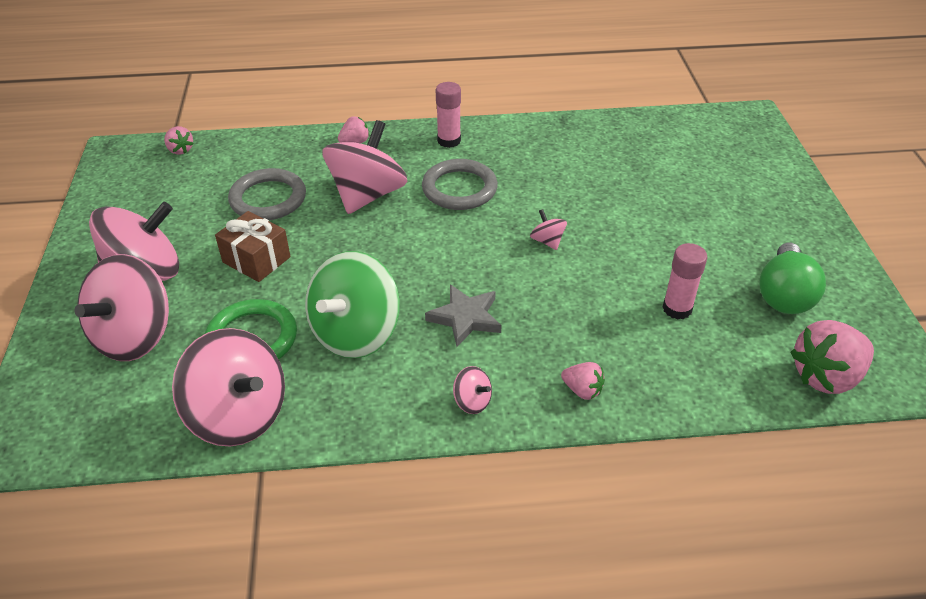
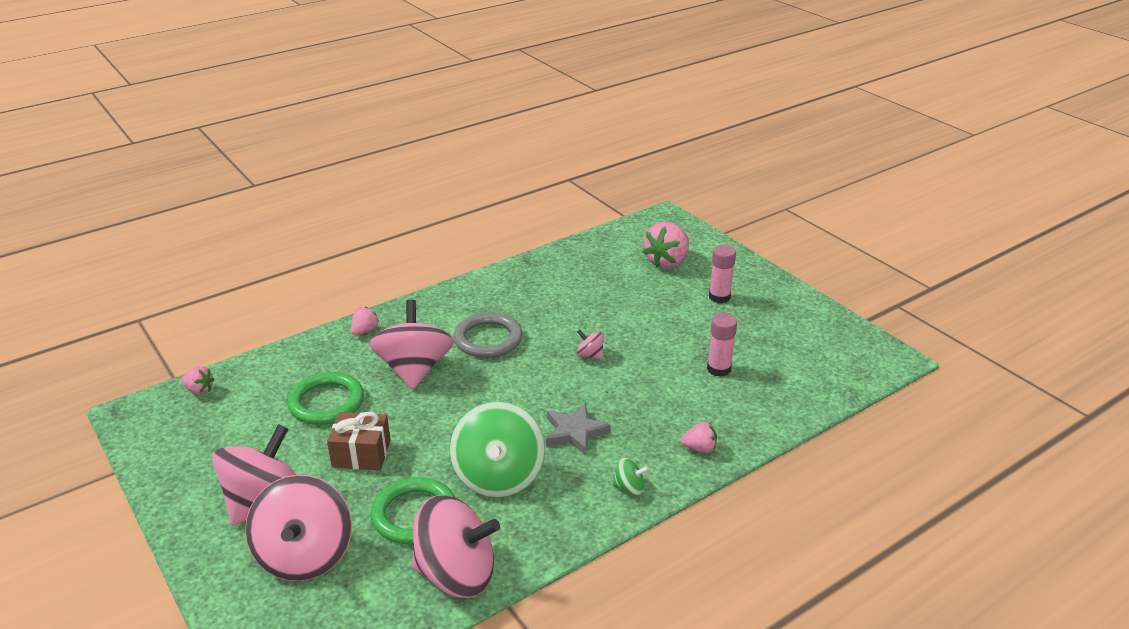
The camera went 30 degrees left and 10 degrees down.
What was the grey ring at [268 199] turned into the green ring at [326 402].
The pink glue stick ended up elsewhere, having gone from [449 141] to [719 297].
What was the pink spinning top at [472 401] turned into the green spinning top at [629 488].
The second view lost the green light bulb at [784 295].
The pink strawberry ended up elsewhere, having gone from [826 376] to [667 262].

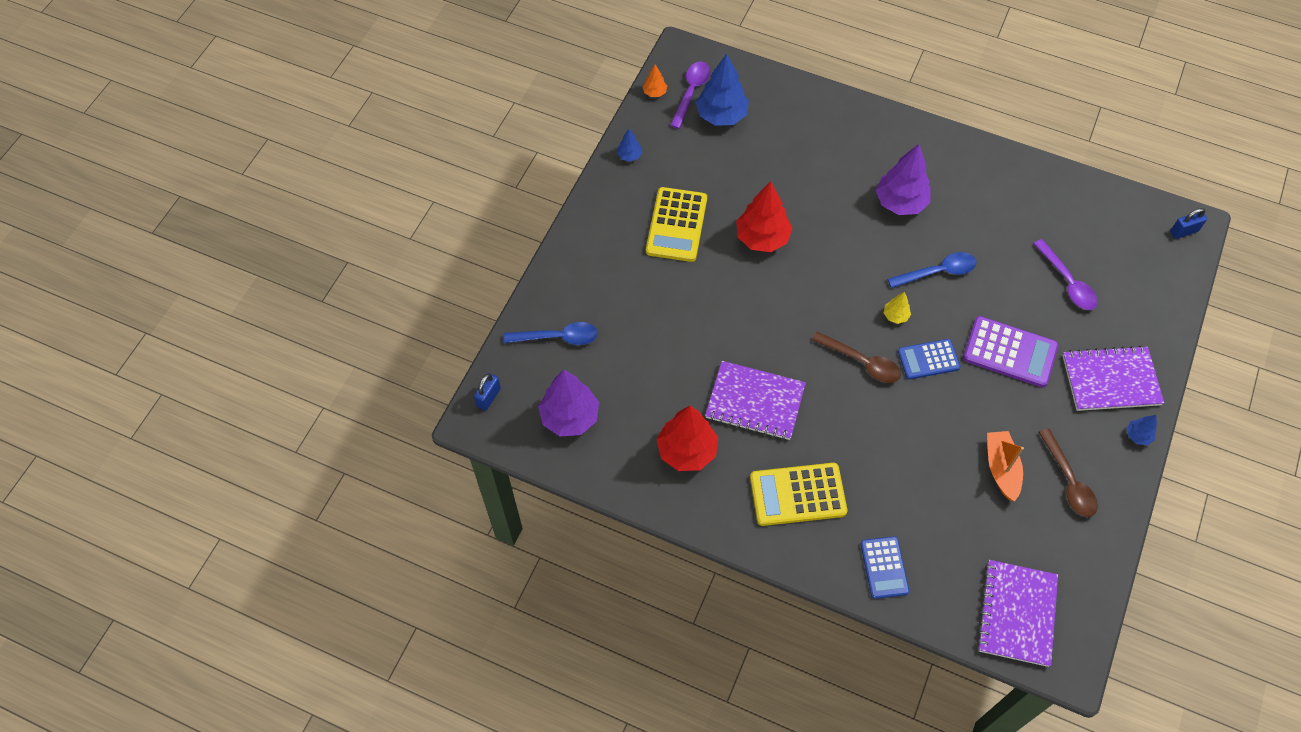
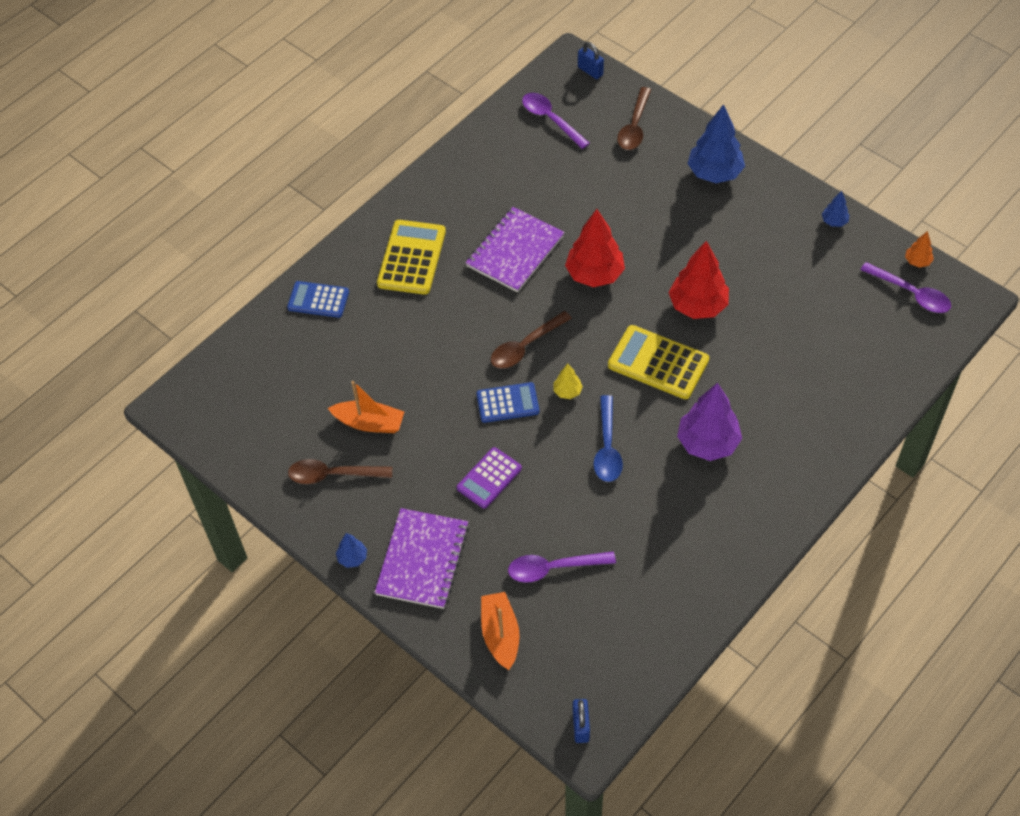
The camera went 110 degrees right and 5 degrees down.
What was the blue spoon at [558 337] turned into the brown spoon at [634 126].
Where the purple tree stood at [570 417], the purple spoon came to stand at [550 119].
The yellow calculator ended up elsewhere, having gone from [676 225] to [658 363].
The red tree ended up elsewhere, having gone from [687 451] to [594 274].
The blue tree ended up elsewhere, having gone from [721 115] to [714 173].
The blue calculator at [928 359] ended up facing another way, 75 degrees clockwise from before.
The size of the purple calculator at [1009 352] changed by a factor of 0.65.
The second view lost the purple notebook at [1016 613].
The second view gained the orange boat at [500 634].

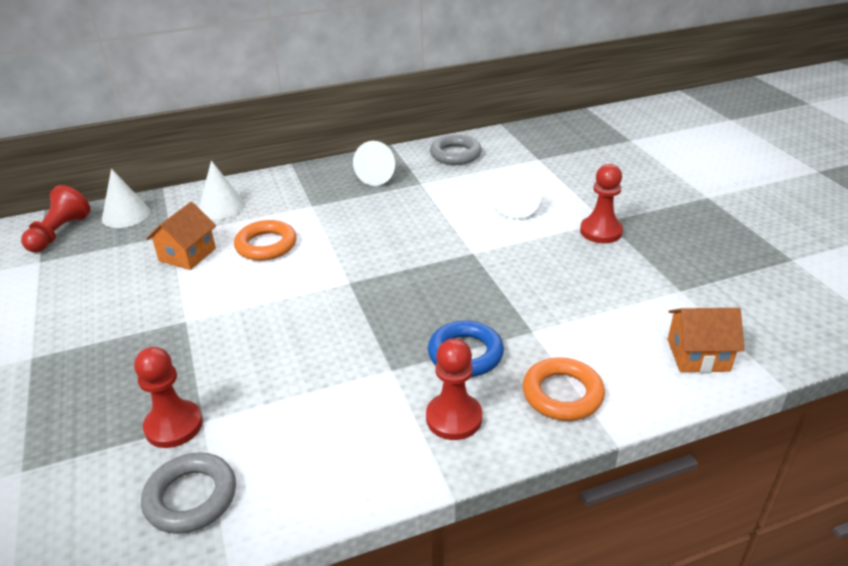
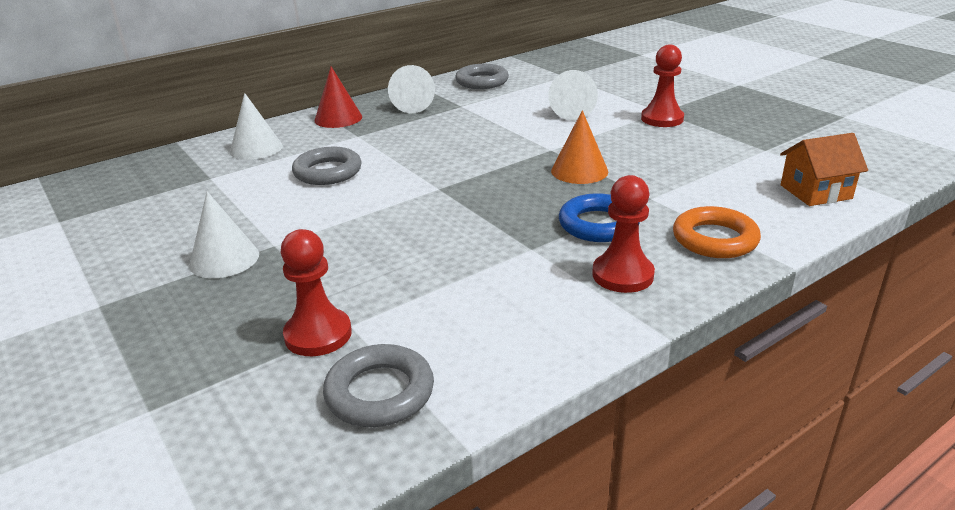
The camera went 15 degrees left and 5 degrees down.
The second view lost the red pawn at [59 233].
The white cone ended up elsewhere, having gone from [126 215] to [224 259].
The second view lost the orange house at [187 255].
What was the orange ring at [266 245] turned into the grey ring at [328 172].
The second view gained the red cone at [338 118].
The second view gained the orange cone at [579 171].

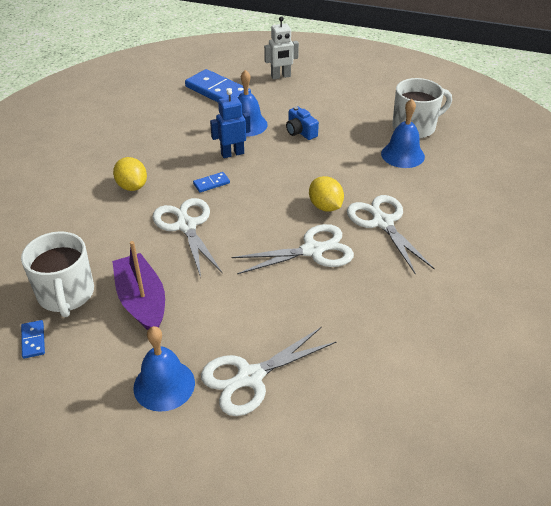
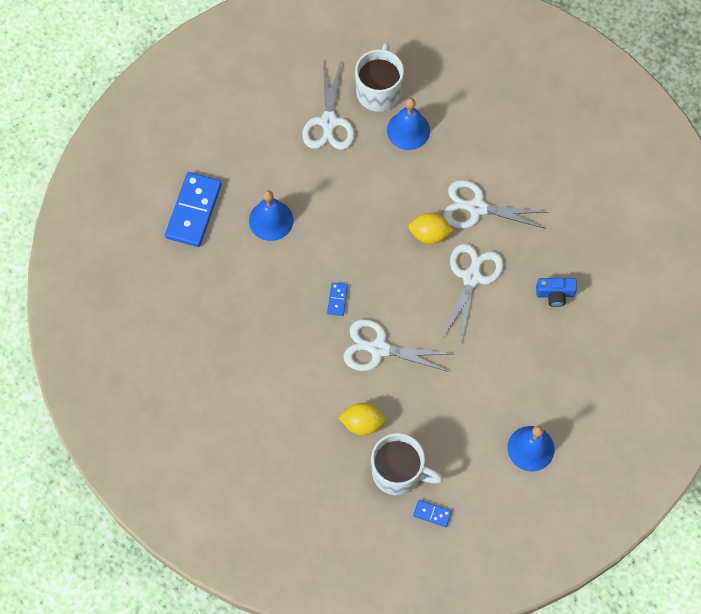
The camera went 55 degrees left and 25 degrees up.
The second view lost the purple boat at [142 301].
The yellow lemon ended up elsewhere, having gone from [132 186] to [362 423].
The blue domino at [217 91] ended up facing another way, 60 degrees counterclockwise from before.
The white scissors ended up elsewhere, having gone from [250 377] to [329 122].
The second view lost the blue robot at [232 153].
The second view lost the white robot at [281 76].
The blue camera ended up elsewhere, having gone from [300 132] to [555 294].

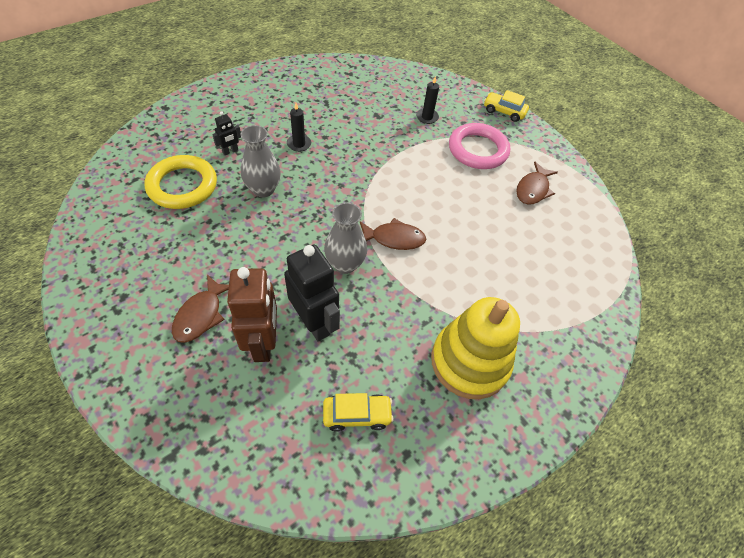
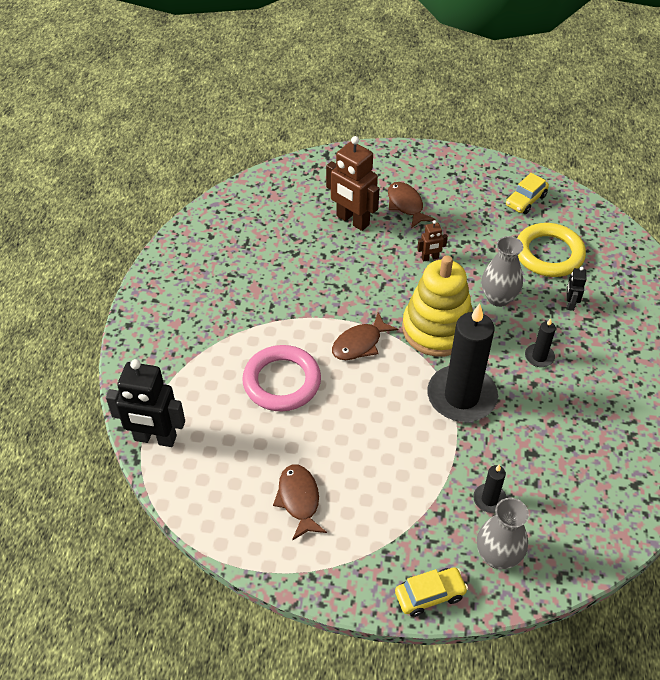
The camera went 140 degrees right and 5 degrees down.
The black robot ended up elsewhere, having gone from [314 323] to [155 438].
The yellow car ended up elsewhere, having gone from [357 415] to [525 200].
The grey vase ended up elsewhere, having gone from [345 264] to [497 556].
The yellow stacking toy ended up elsewhere, having gone from [469 362] to [437 329].
The pink ring ended up elsewhere, having gone from [478 150] to [282 382].
The second view gained the brown robot at [430 258].
The second view gained the black candle at [461 396].

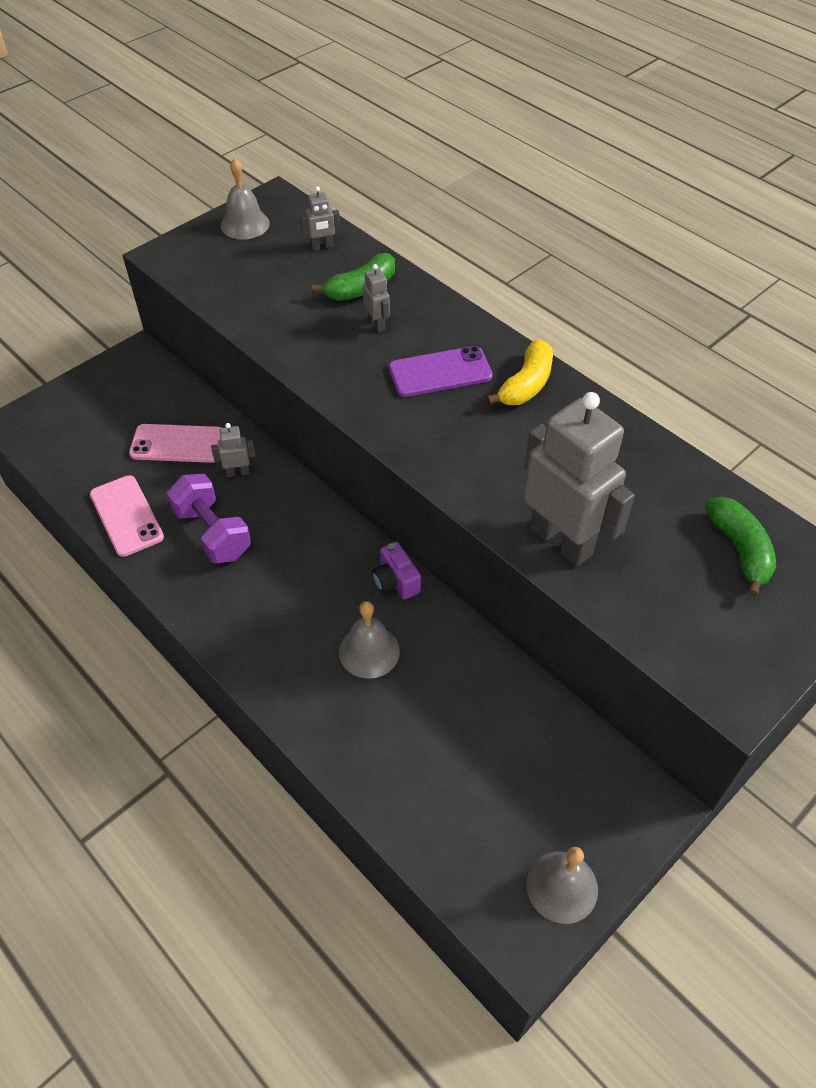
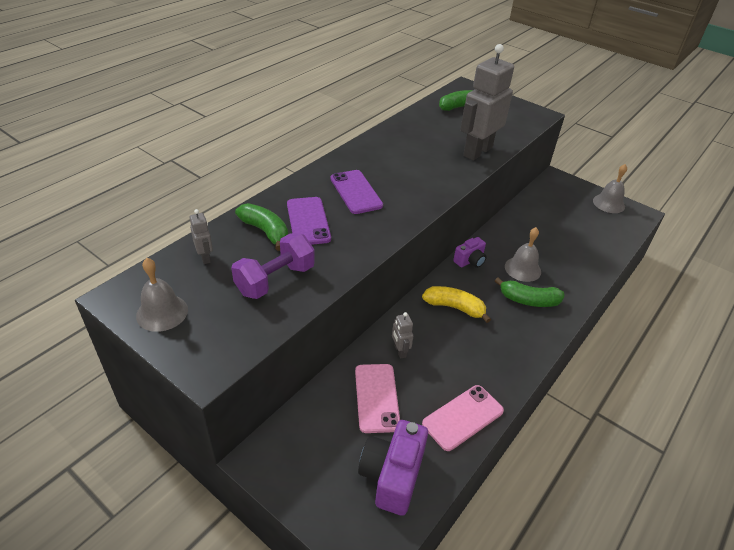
The camera went 100 degrees left and 10 degrees down.
The purple dumbbell ended up elsewhere, having gone from [212 533] to [275 280].
Where the grey robot stood at [377 324], the purple phone came to stand at [308 221].
The yellow banana ended up elsewhere, having gone from [526 384] to [454 307].
The second view gained the purple camera at [392 476].
The second view gained the green banana at [528 300].

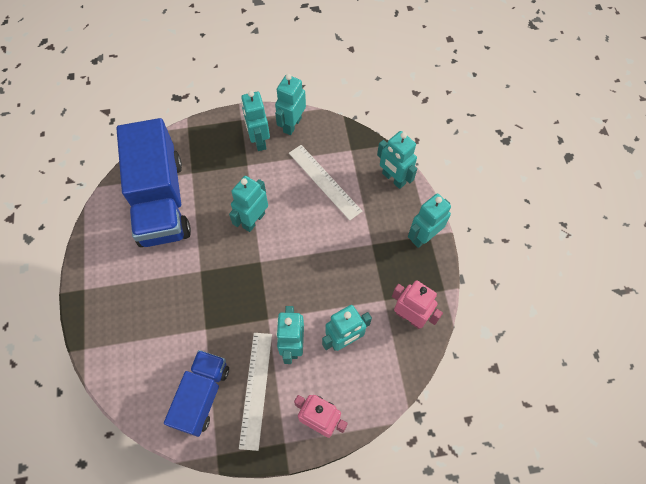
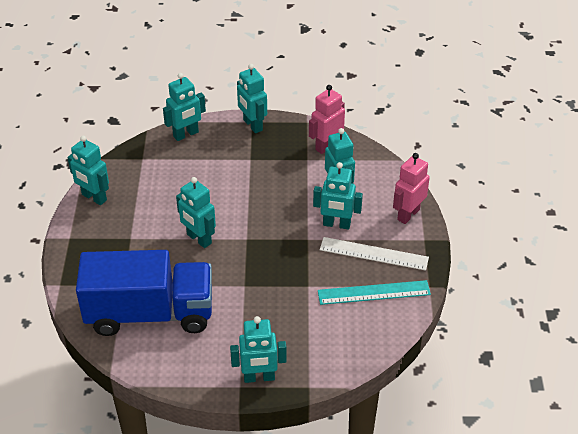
The camera went 80 degrees left and 20 degrees down.
Where the blue truck stood at [202 395], the turquoise ruler came to stand at [374 292].
The turquoise robot ended up elsewhere, having gone from [259 140] to [259 377].
The second view lost the white ruler at [324 181].

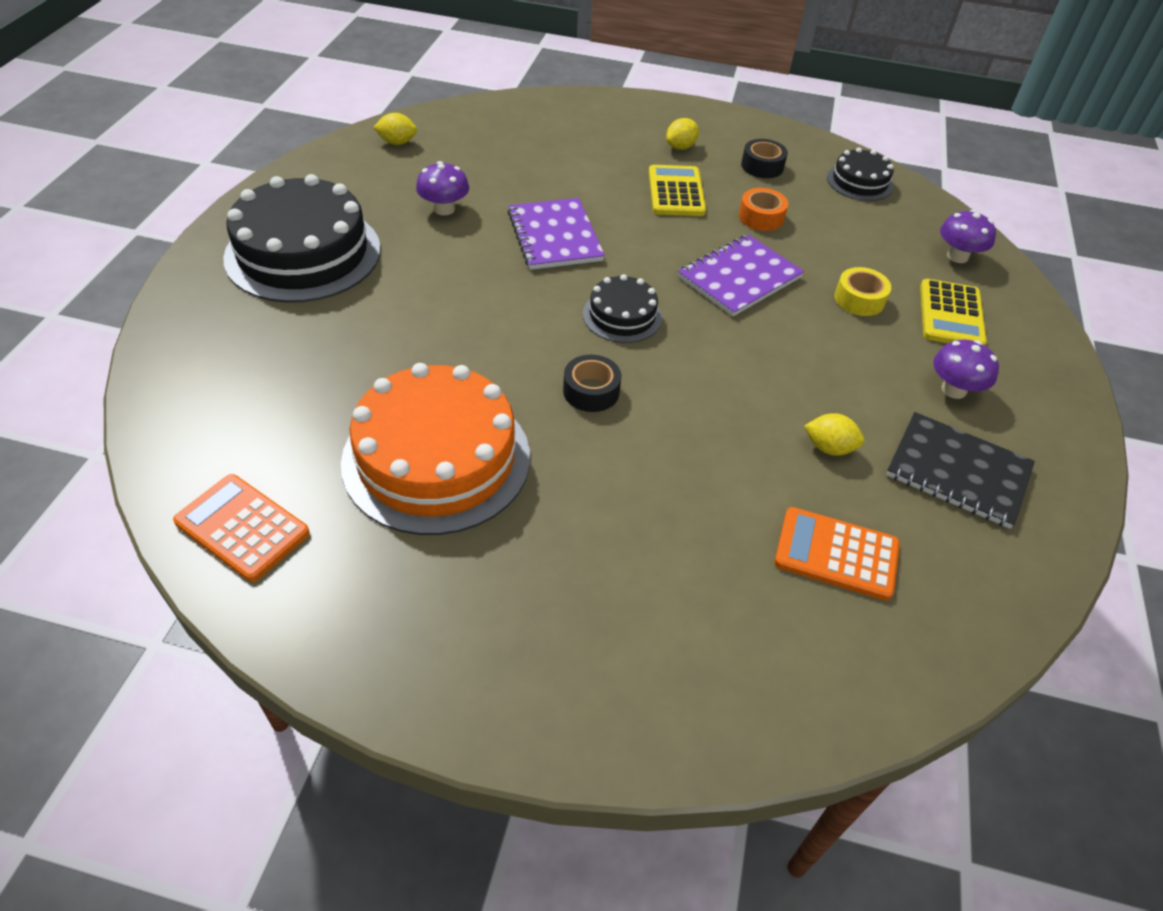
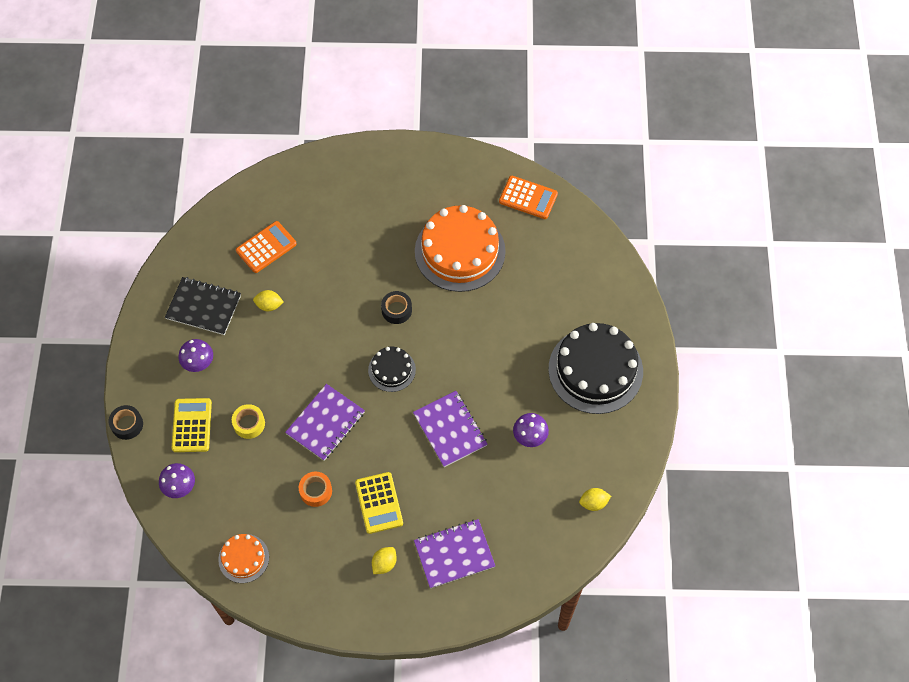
The camera went 170 degrees right and 15 degrees up.
The black tape ended up elsewhere, having gone from [762 166] to [127 424].
The orange calculator at [836 554] ended up facing another way, 45 degrees counterclockwise from before.
What was the black cake at [859 182] turned into the orange cake at [243 558].
The second view gained the purple notebook at [454 554].

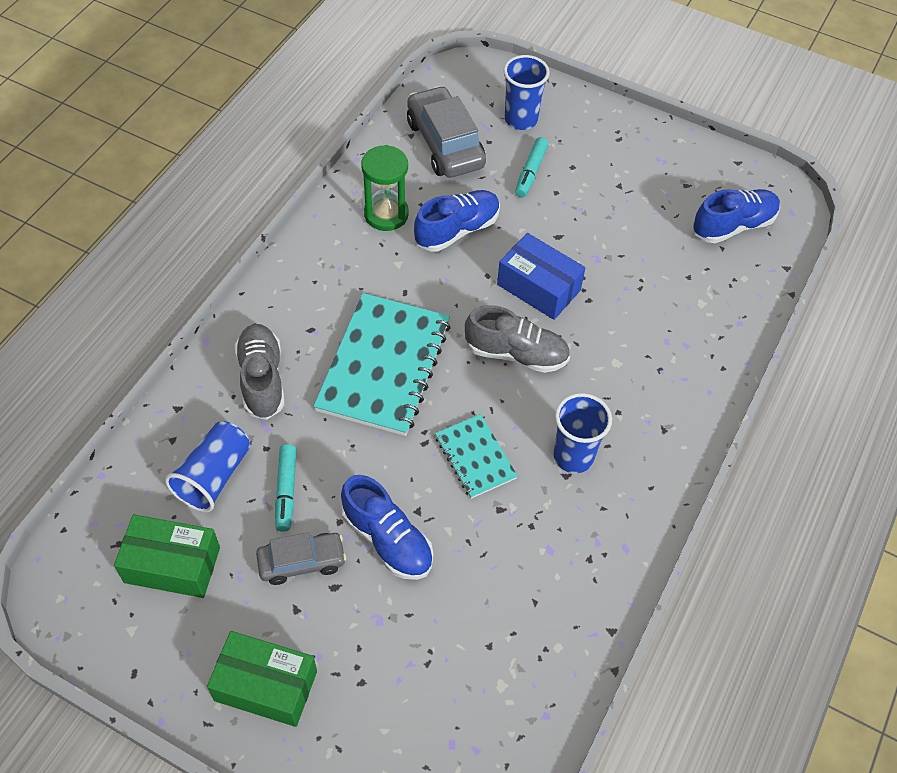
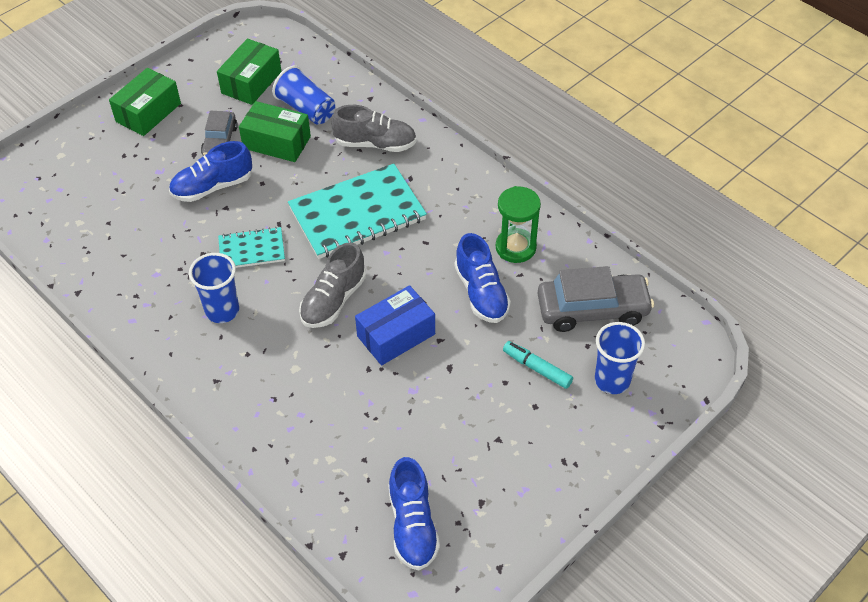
The camera went 110 degrees right and 5 degrees down.
Where the turquoise marker stood at [286 491], the green box came to stand at [277 142].
The turquoise notebook at [384 366] ended up facing another way, 60 degrees counterclockwise from before.

